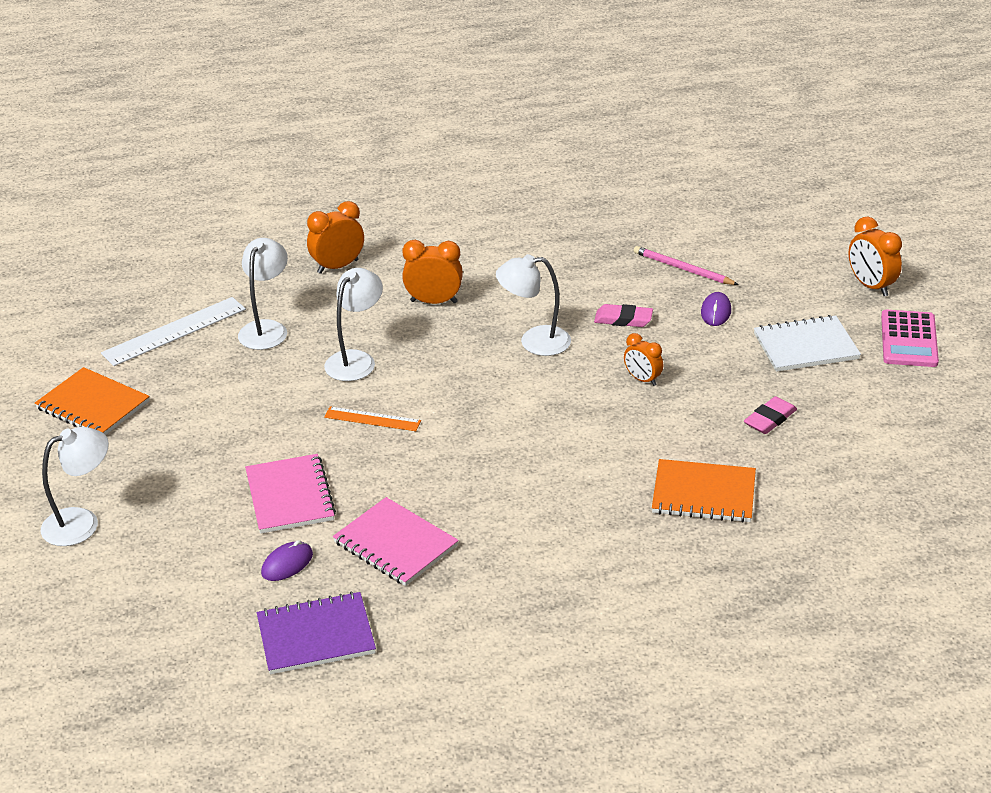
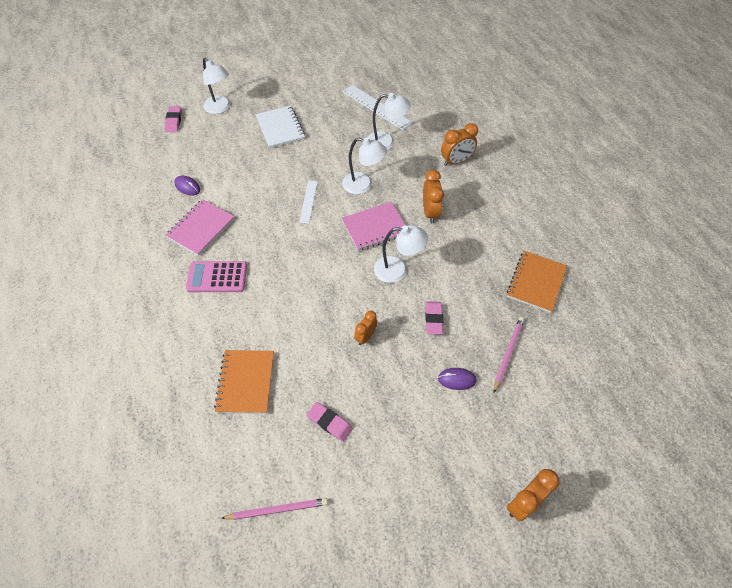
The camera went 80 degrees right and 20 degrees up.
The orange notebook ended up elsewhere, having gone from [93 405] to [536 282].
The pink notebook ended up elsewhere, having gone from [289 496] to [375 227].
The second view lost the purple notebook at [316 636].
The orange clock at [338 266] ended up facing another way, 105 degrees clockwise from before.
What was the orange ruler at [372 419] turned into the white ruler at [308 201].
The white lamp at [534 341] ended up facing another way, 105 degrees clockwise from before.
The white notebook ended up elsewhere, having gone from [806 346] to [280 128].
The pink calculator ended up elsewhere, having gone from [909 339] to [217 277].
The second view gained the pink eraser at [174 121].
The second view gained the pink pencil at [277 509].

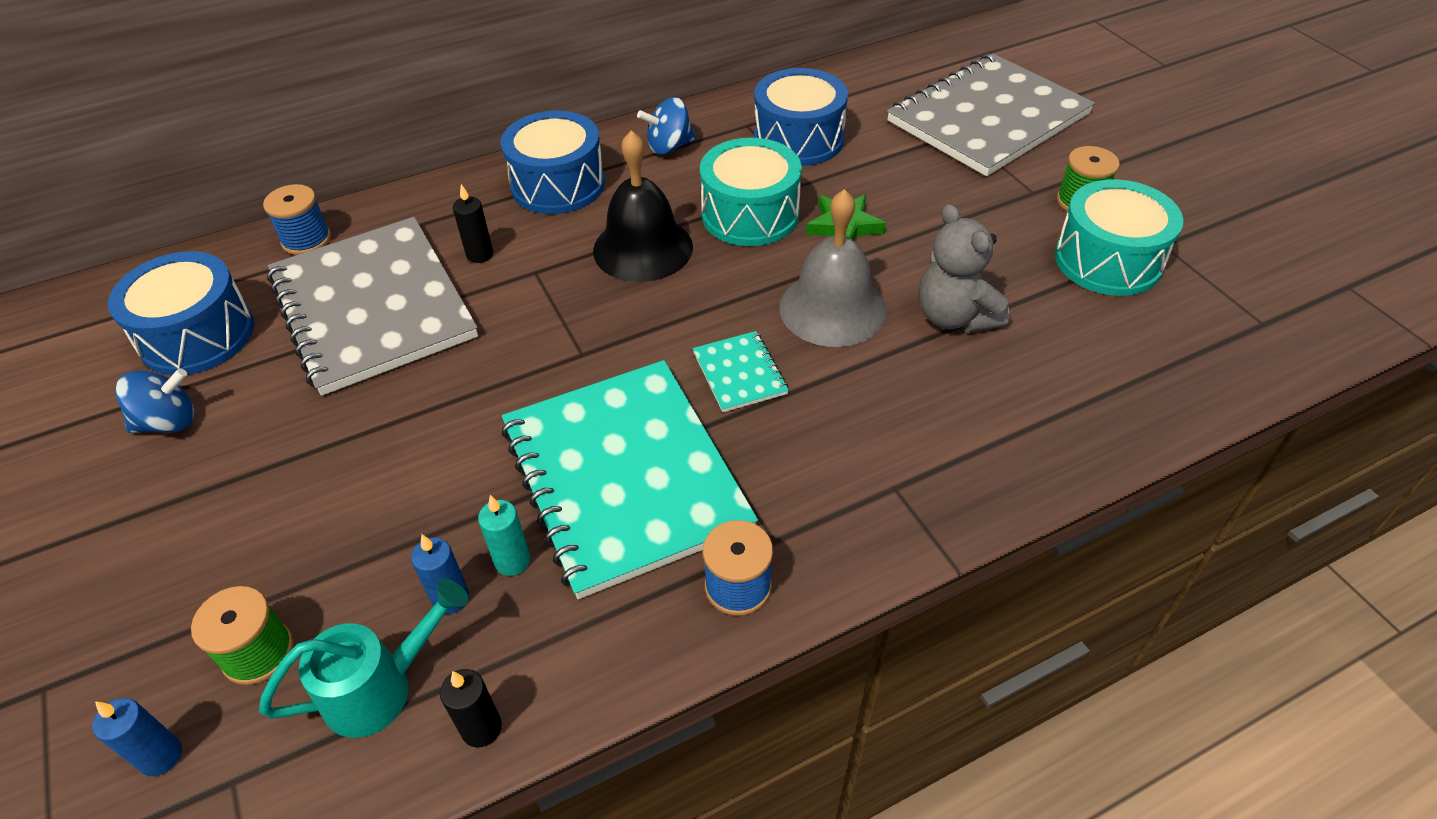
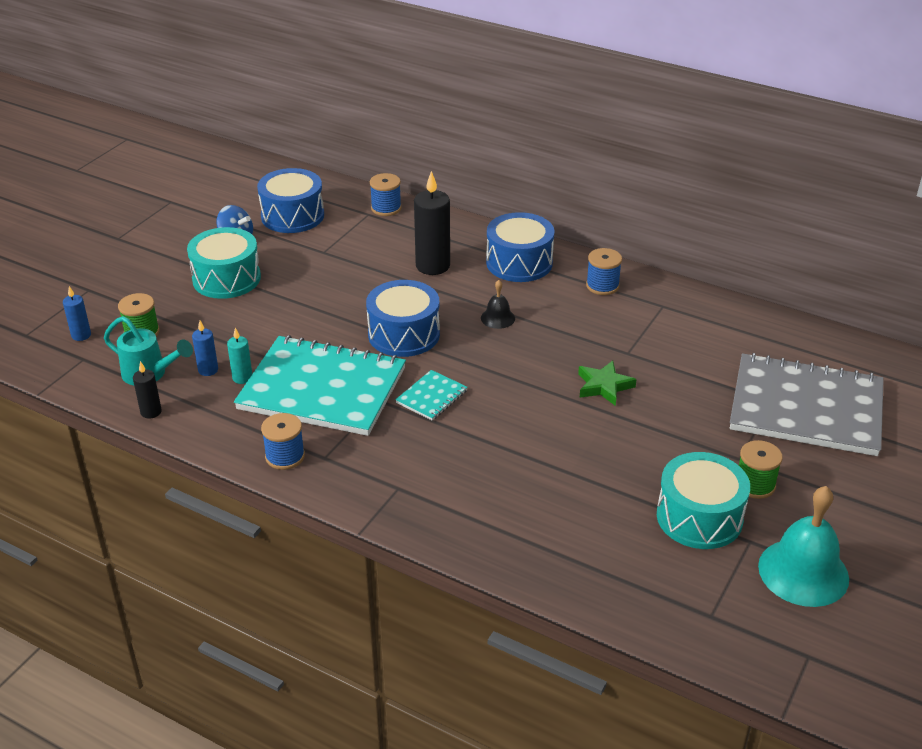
The camera went 55 degrees right and 10 degrees down.
The second view lost the grey notebook at [373 307].
The size of the black candle at [480 254] changed by a factor of 1.92.
The turquoise notebook at [625 477] ended up facing another way, 75 degrees clockwise from before.
The size of the black bell at [643 248] changed by a factor of 0.49.
Where the blue spinning top stood at [669 147], the blue spool came to stand at [602 286].
The turquoise drum ended up elsewhere, having gone from [750 214] to [226 278].
The blue drum ended up elsewhere, having gone from [798 139] to [404 334].
The second view lost the grey bell at [832 308].
The second view lost the grey teddy bear at [954 317].
The second view gained the turquoise bell at [803 572].

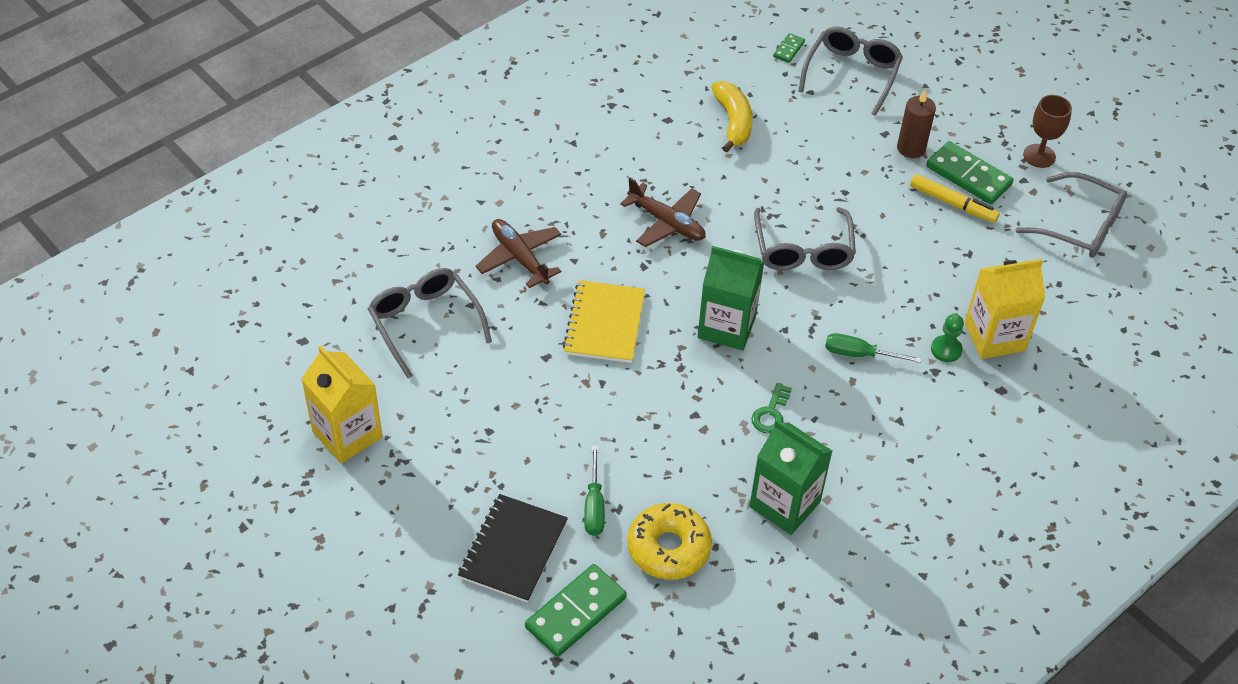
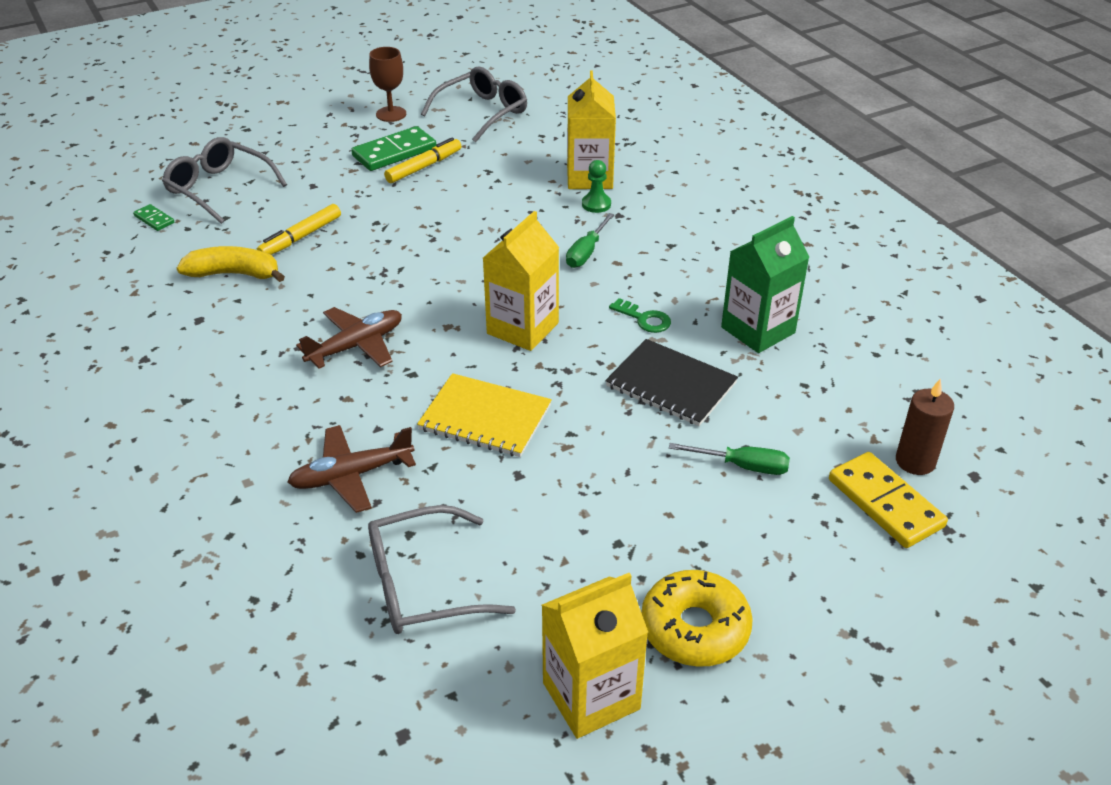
The camera went 75 degrees left and 10 degrees down.
The black notebook ended up elsewhere, having gone from [513 550] to [671 385].
What was the green domino at [575 612] turned into the yellow domino at [885 503].
The yellow donut ended up elsewhere, having gone from [668 548] to [695 628].
What was the green carton at [726 327] turned into the yellow carton at [522 328].
The second view lost the grey glasses at [803 250].
The brown candle ended up elsewhere, having gone from [911 148] to [915 461].
The second view gained the yellow marker at [300 237].

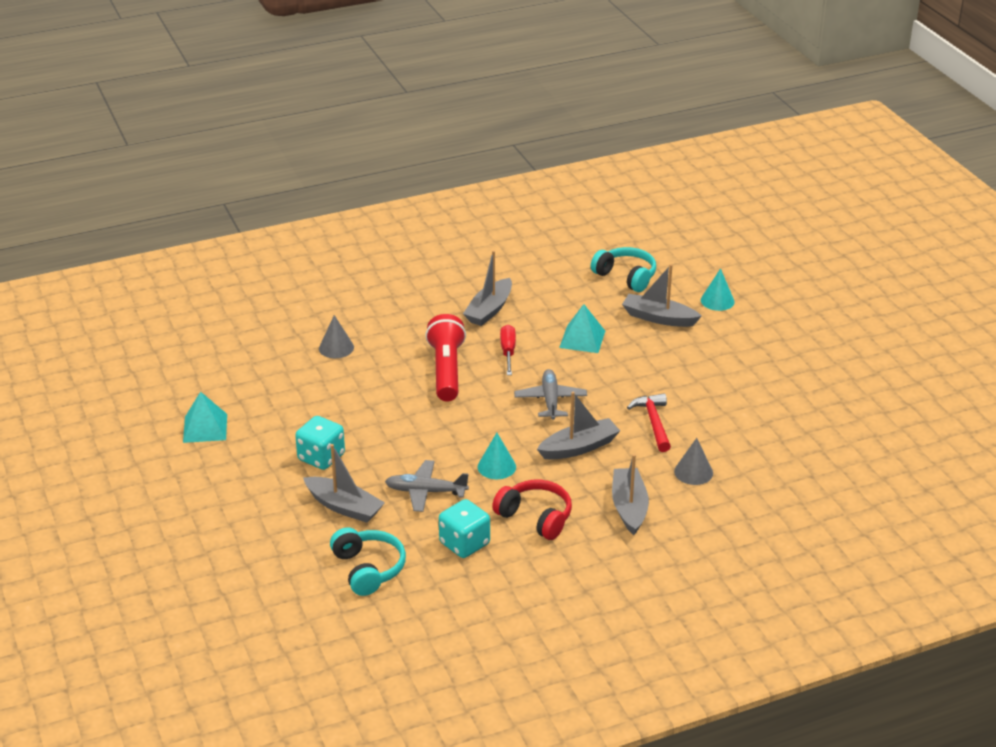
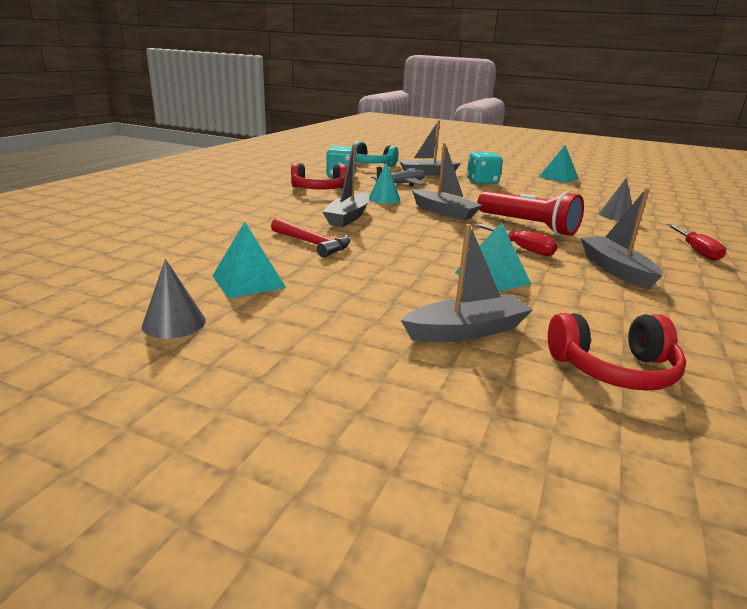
The camera went 135 degrees right and 10 degrees down.
The second view lost the grey plane at [550 400].
What was the turquoise headphones at [626 277] turned into the red headphones at [613 369].
The grey boat ended up elsewhere, having gone from [629 507] to [444 212].
The grey cone ended up elsewhere, having gone from [693 472] to [174 323].
The second view lost the turquoise cone at [717 301].
The second view gained the turquoise pyramid at [248 281].
The second view gained the red screwdriver at [696 251].

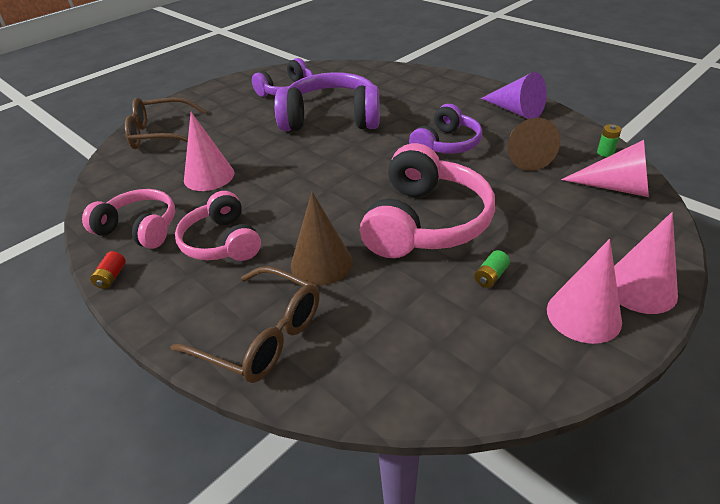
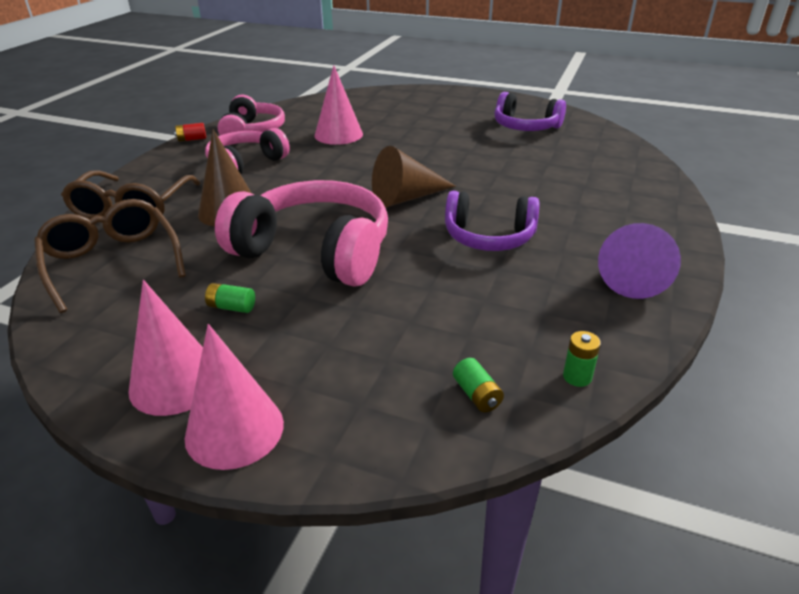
The camera went 65 degrees right and 5 degrees down.
The brown glasses ended up elsewhere, having gone from [161 134] to [112 262].
The second view lost the purple headphones at [331 119].
The pink headphones at [425 222] ended up facing another way, 150 degrees counterclockwise from before.
The brown cone ended up elsewhere, having gone from [524 155] to [406 198].
Where the pink cone stood at [616 187], the green battery came to stand at [477 395].

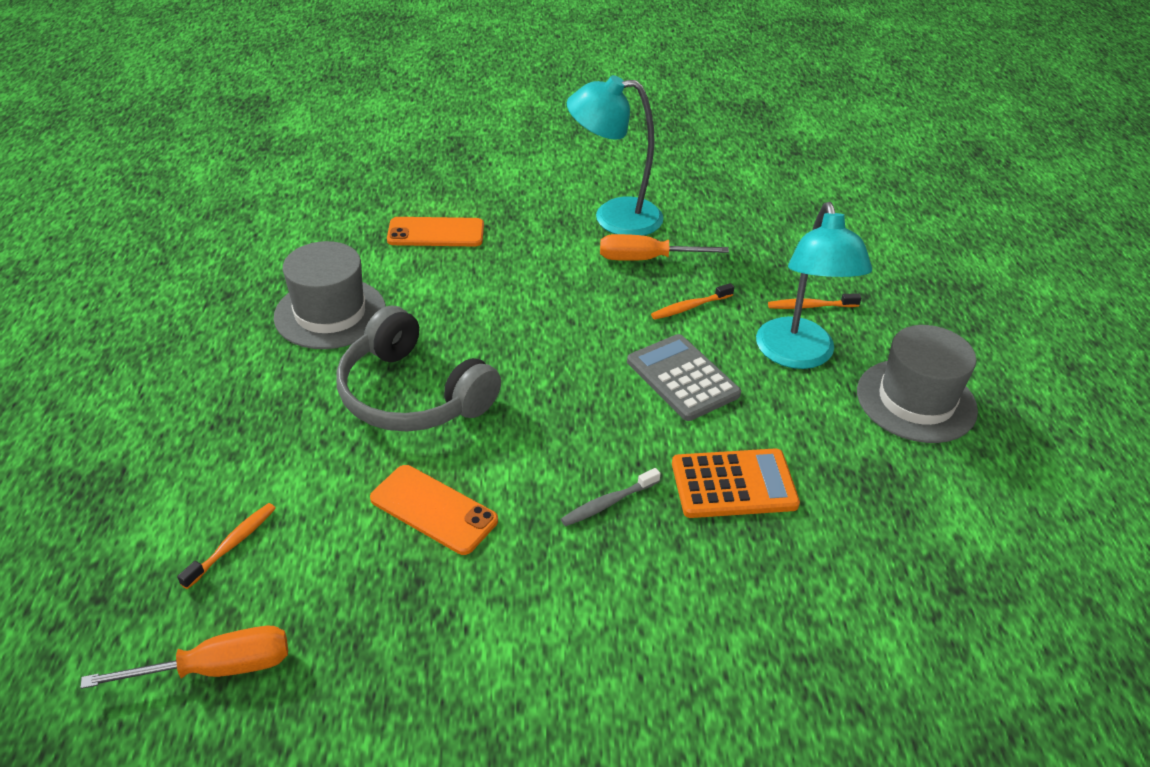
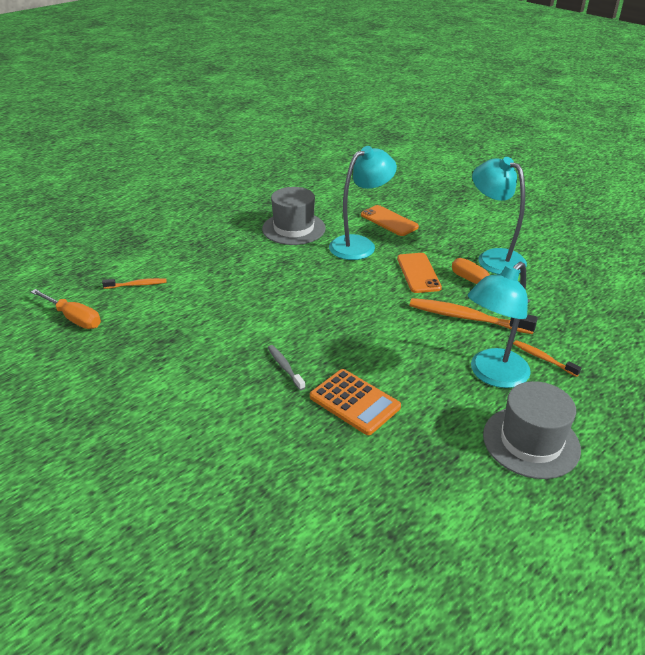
The camera went 50 degrees right and 5 degrees down.
The second view lost the grey headphones at [412 394].
The orange phone ended up elsewhere, having gone from [433 509] to [418 273].
The grey toothbrush at [608 503] ended up facing another way, 45 degrees clockwise from before.
The second view lost the grey calculator at [682 378].
The size of the orange toothbrush at [689 307] changed by a factor of 1.89.
The second view gained the turquoise lamp at [360 244].

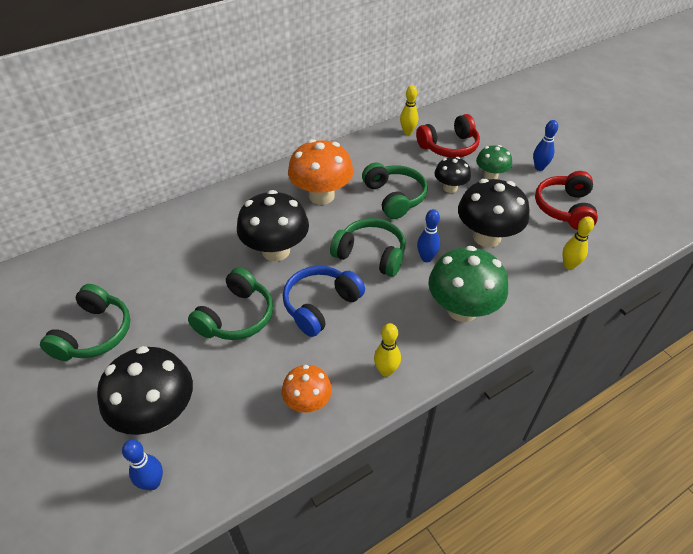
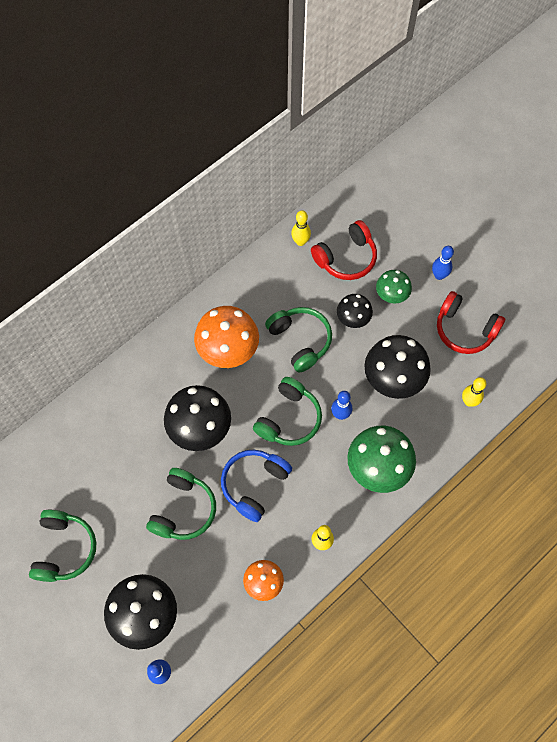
The camera went 10 degrees left and 20 degrees up.
The green headphones at [371 254] ended up facing another way, 105 degrees clockwise from before.
The red headphones at [565 208] ended up facing another way, 60 degrees counterclockwise from before.

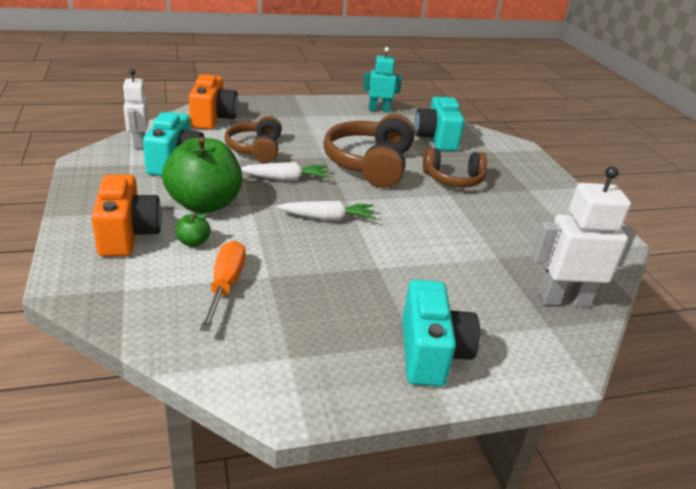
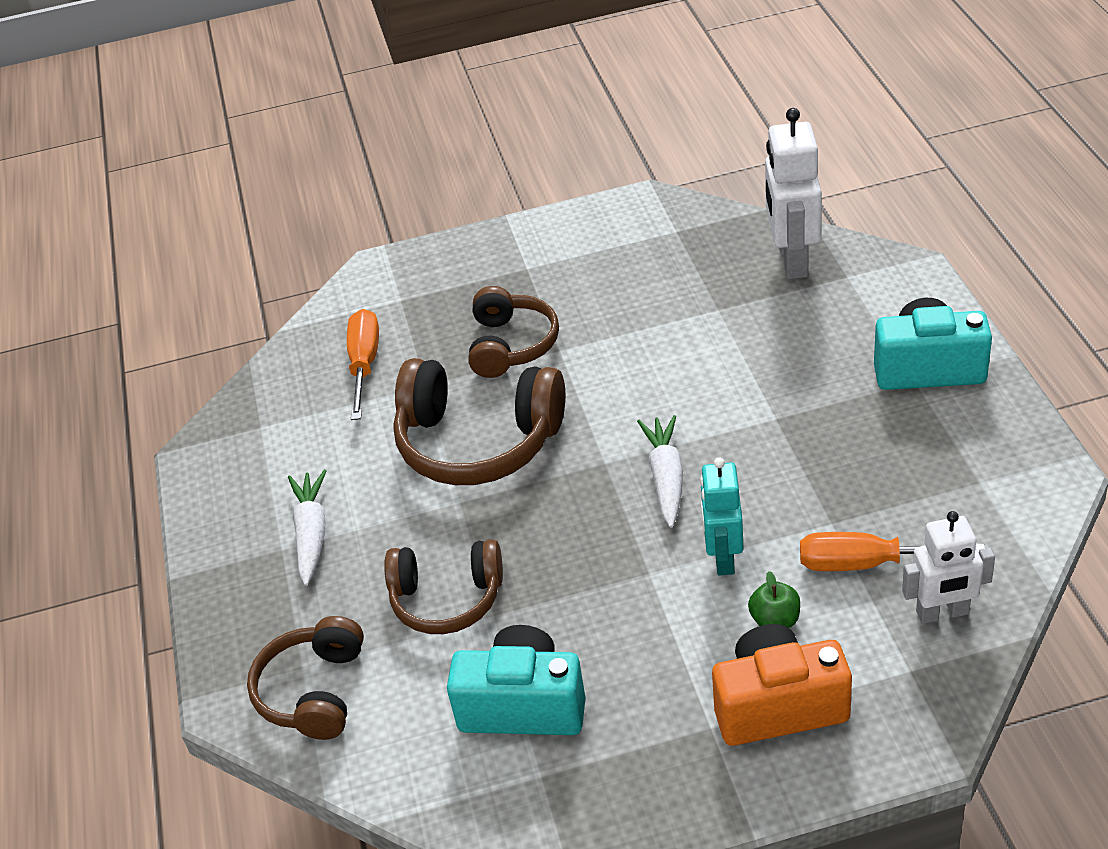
The camera went 80 degrees left and 10 degrees up.
The white robot ended up elsewhere, having gone from [139 143] to [942 613].
The second view lost the green apple at [204 204].
Where the orange camera stood at [213 118], the brown headphones came to stand at [314 691].
The white carrot ended up elsewhere, having gone from [286 179] to [312 533].
The turquoise robot ended up elsewhere, having gone from [379 110] to [723 557].
Where the turquoise camera stood at [436 139], the orange screwdriver came to stand at [364 363].

